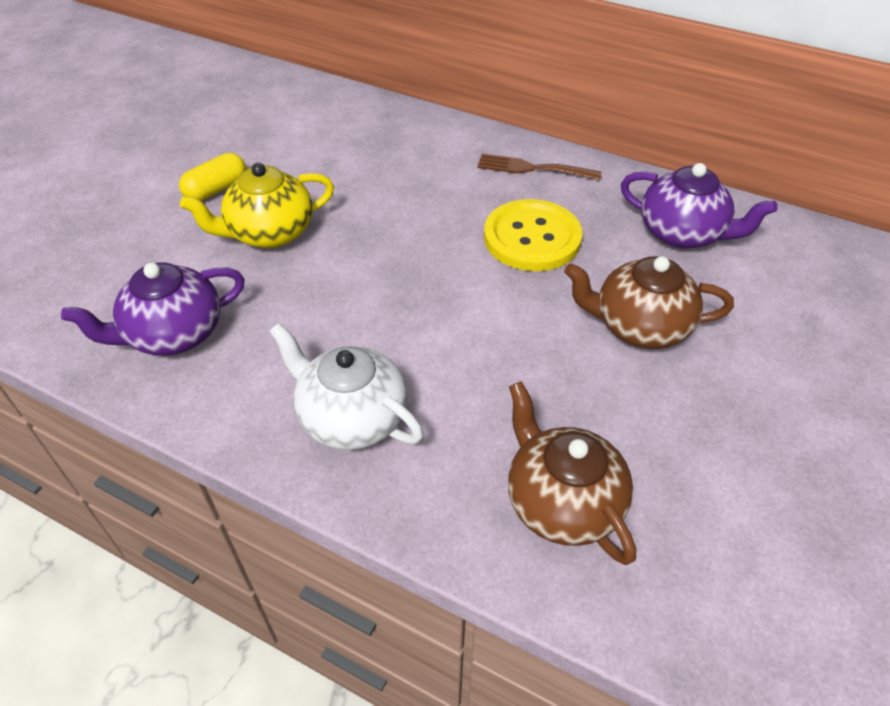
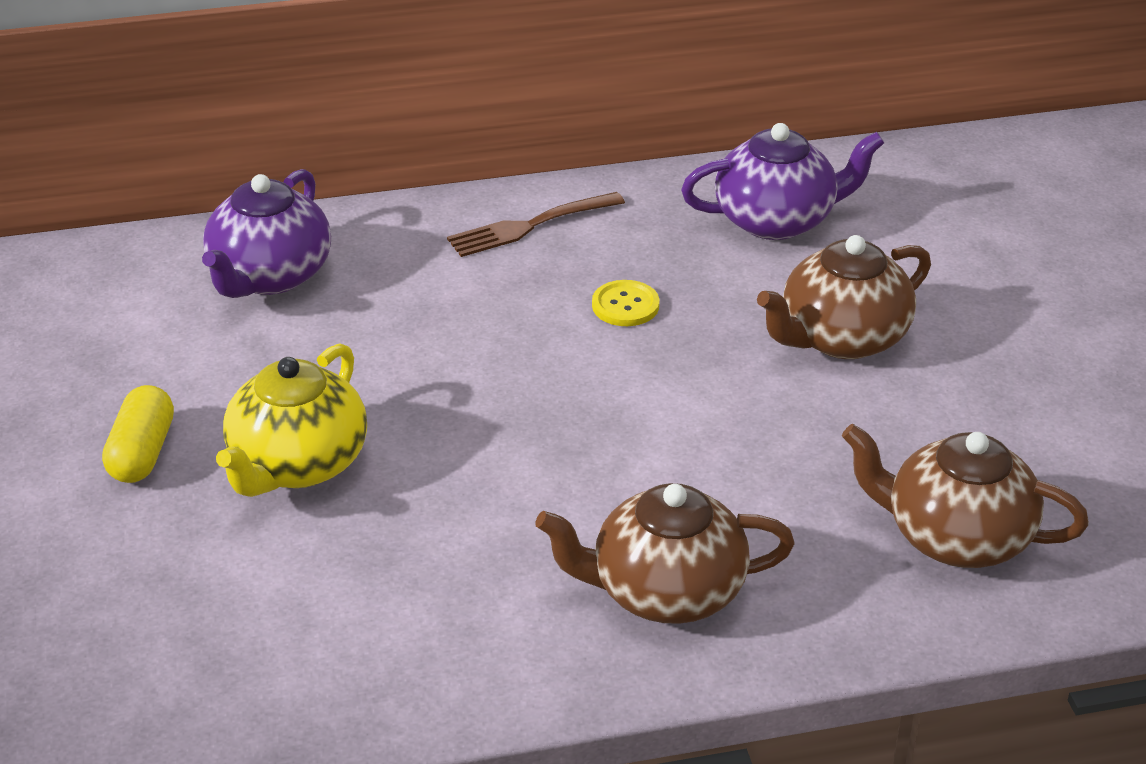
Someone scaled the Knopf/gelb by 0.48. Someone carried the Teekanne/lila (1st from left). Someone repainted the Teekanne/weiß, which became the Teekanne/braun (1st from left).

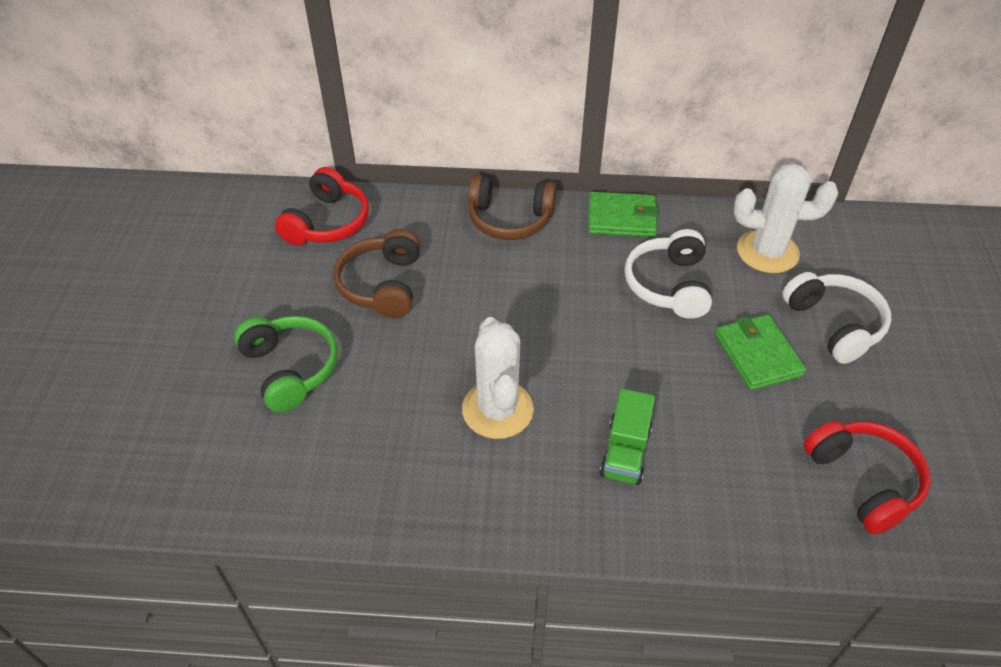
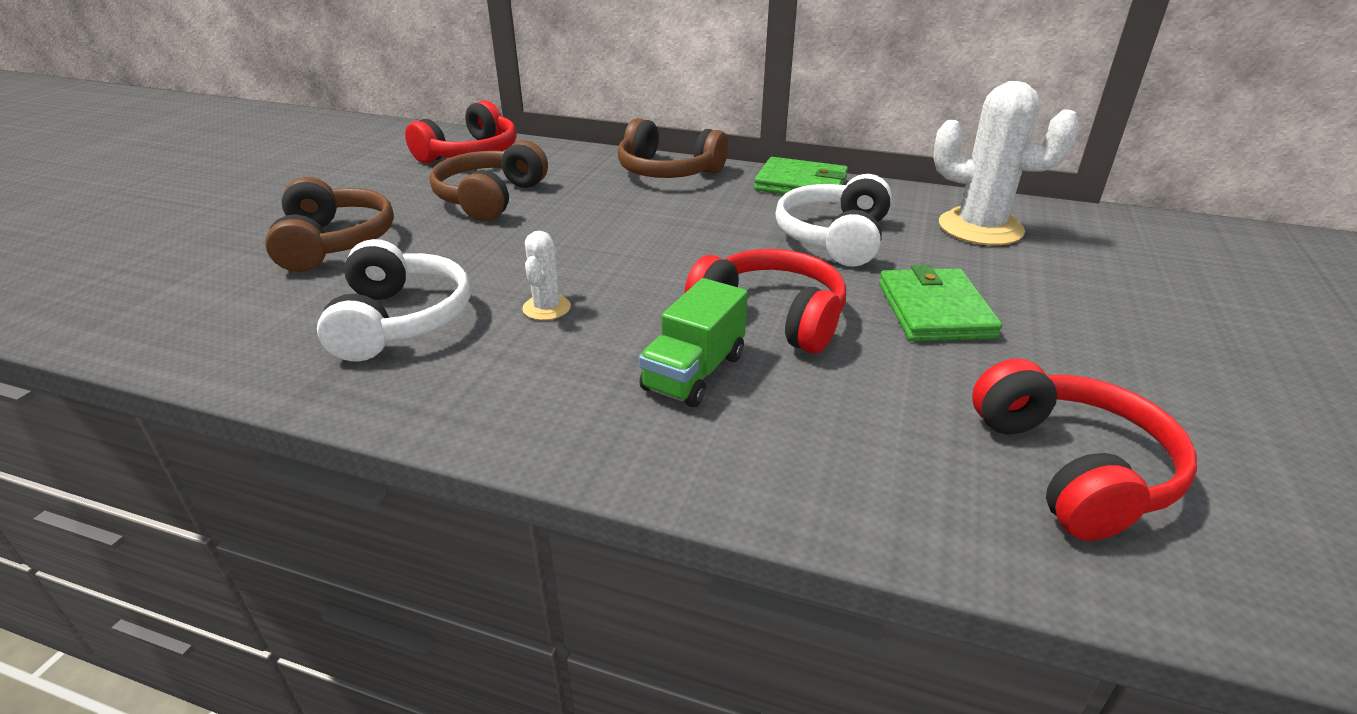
Someone carried the Kopfhörer/weiß (2nd from left in the first image). Someone repainted the Kopfhörer/grün, which became the Kopfhörer/braun (1st from left). Someone scaled the Kaktus/weiß (1st from left) by 0.49. Someone put down the Kopfhörer/rot (2nd from left).

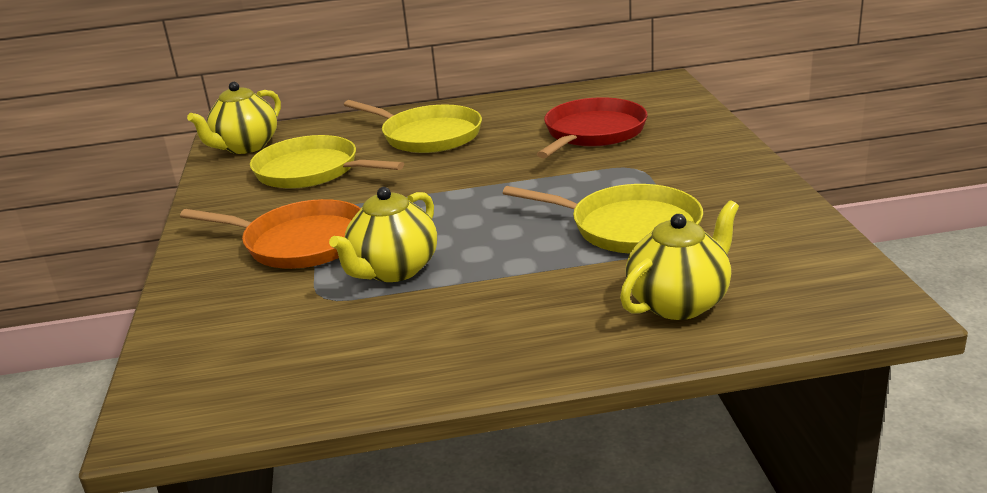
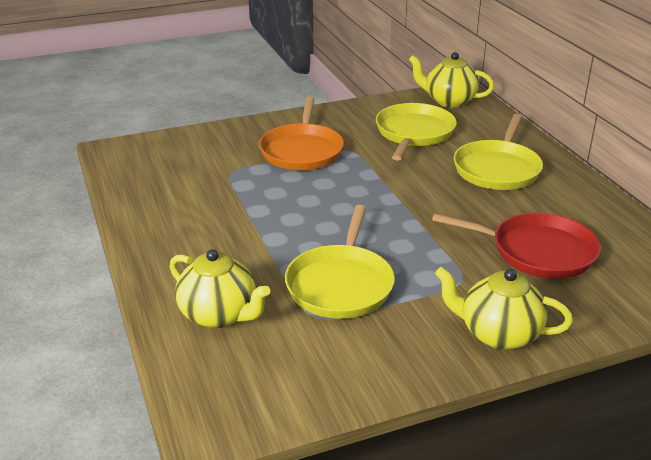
Someone carried the Teekanne/gelb (2nd from left in the first image).

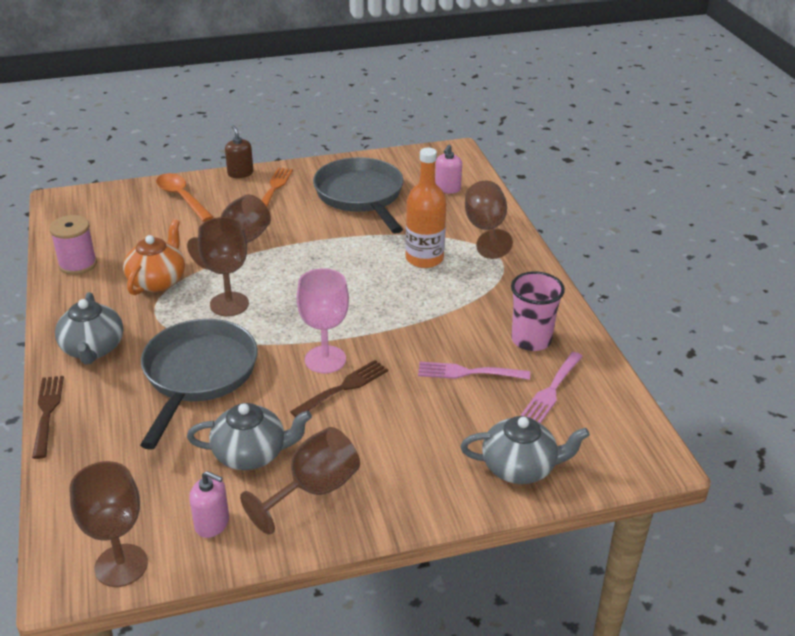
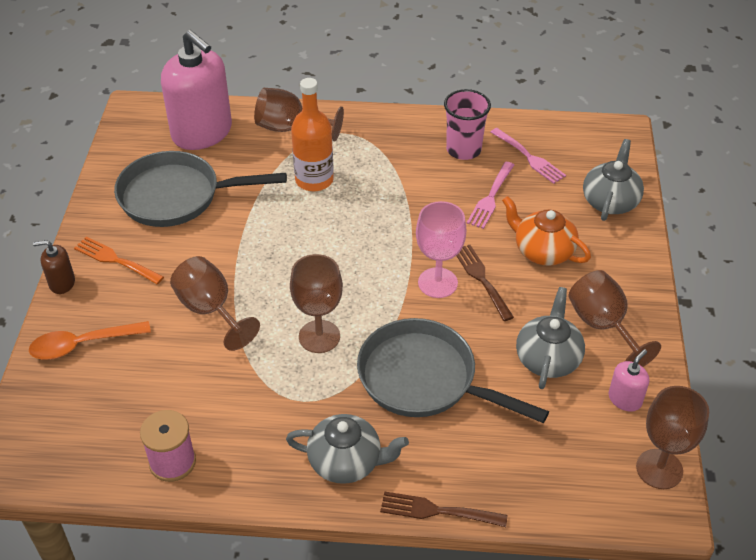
Someone scaled the Seifenspender/rosa (2nd from left in the first image) by 2.31. Someone carried the Teekanne/orange.

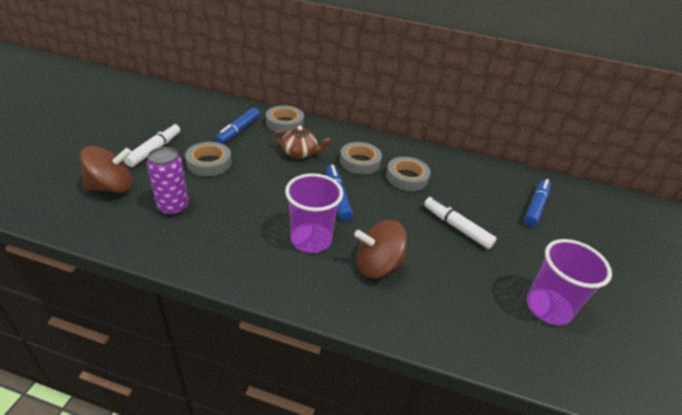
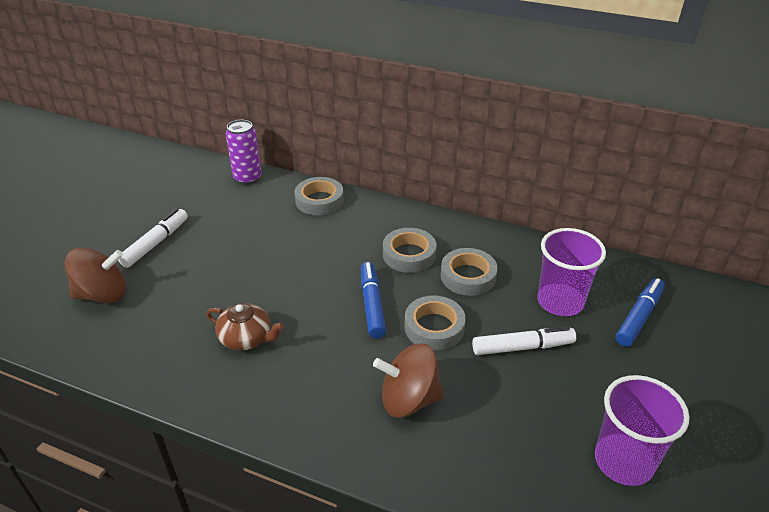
Someone took away the Filzstift/blau (1st from left). Someone carried the Teekanne/braun. Someone carried the Klebeband/grau (1st from left in the first image). Someone carried the Dose/lila. Someone carried the Becher/lila (1st from left). Someone rotated the Filzstift/weiß (2nd from left) by 120 degrees clockwise.

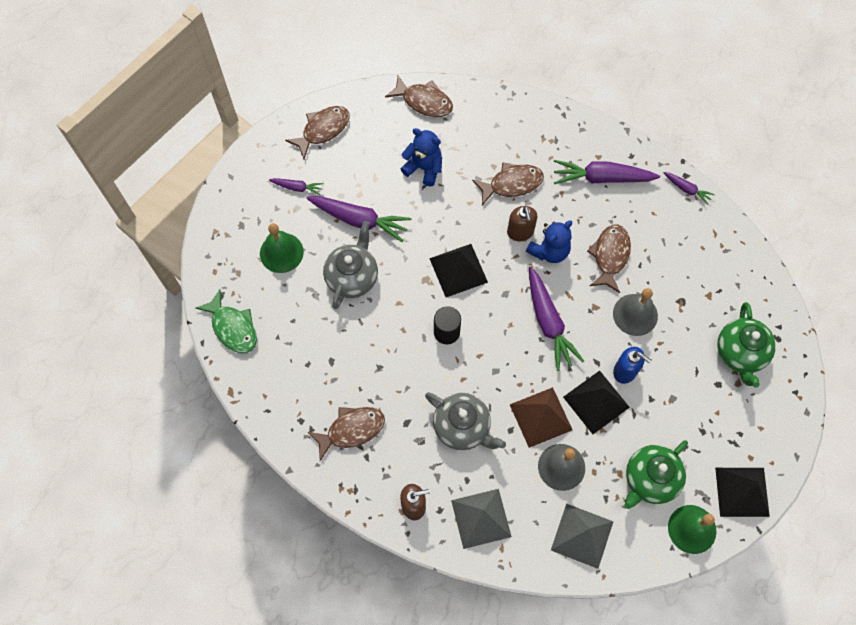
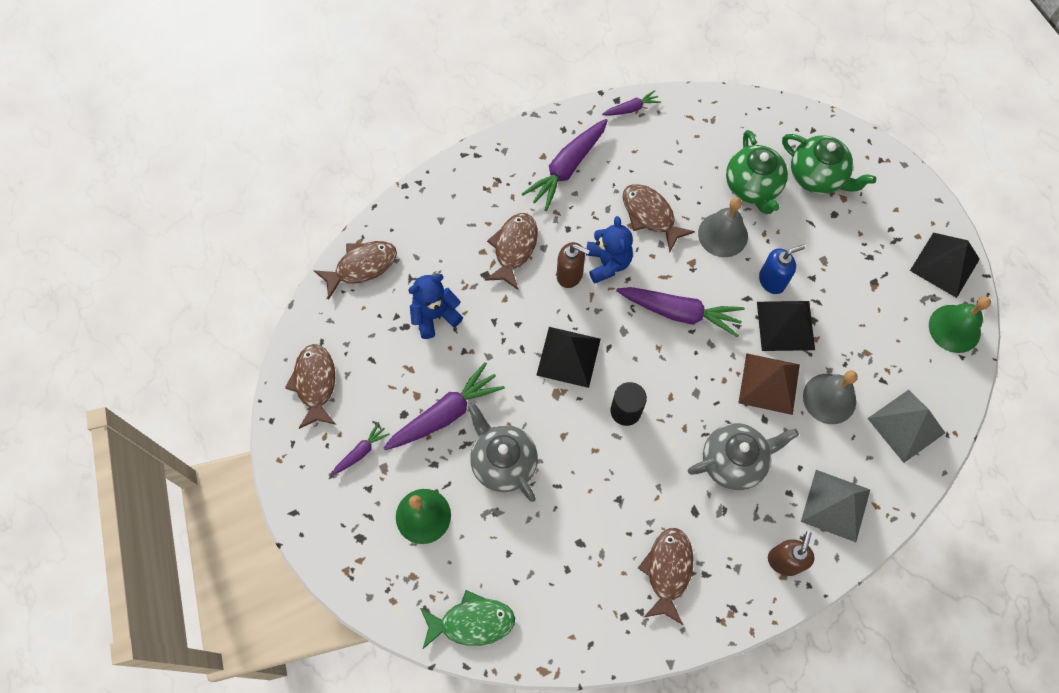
Someone carried the Teekanne/grün (1st from left).

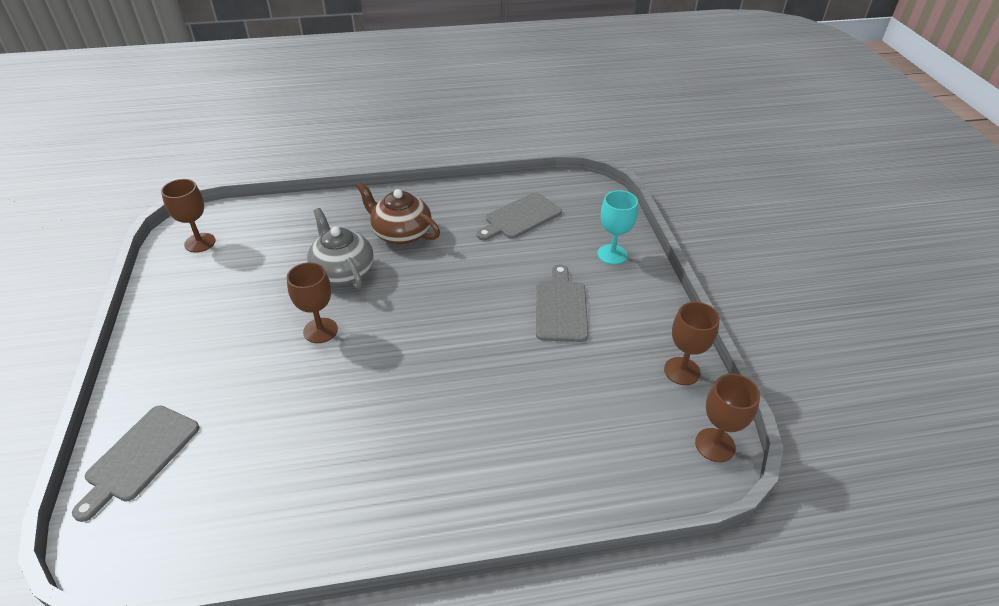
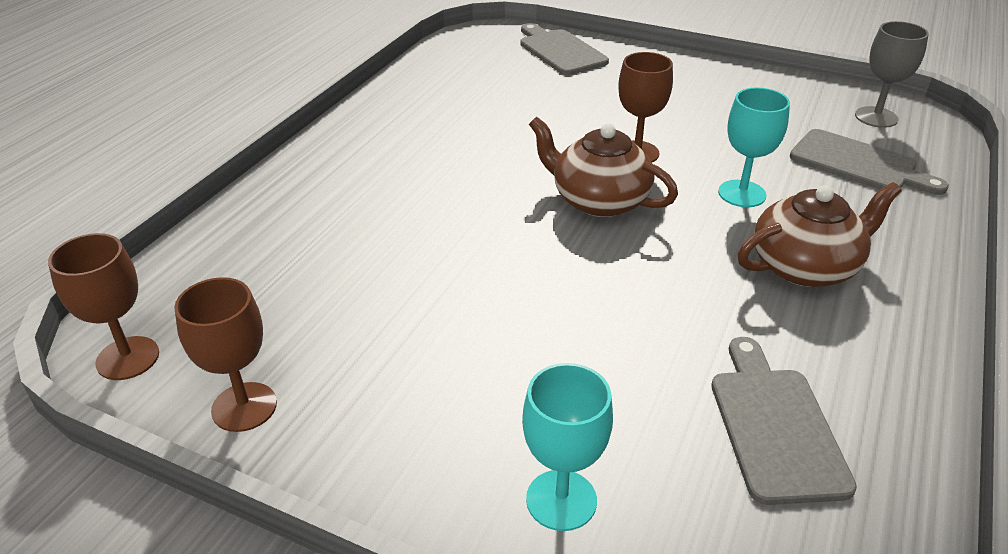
Someone repainted the Kelch/braun (1st from left), which became the Kelch/grau. Someone swapped the Teekanne/grau for the Kelch/türkis (2nd from left). Someone carried the Schneidebrett/grau (3rd from left). Someone put down the Teekanne/braun (1st from left).

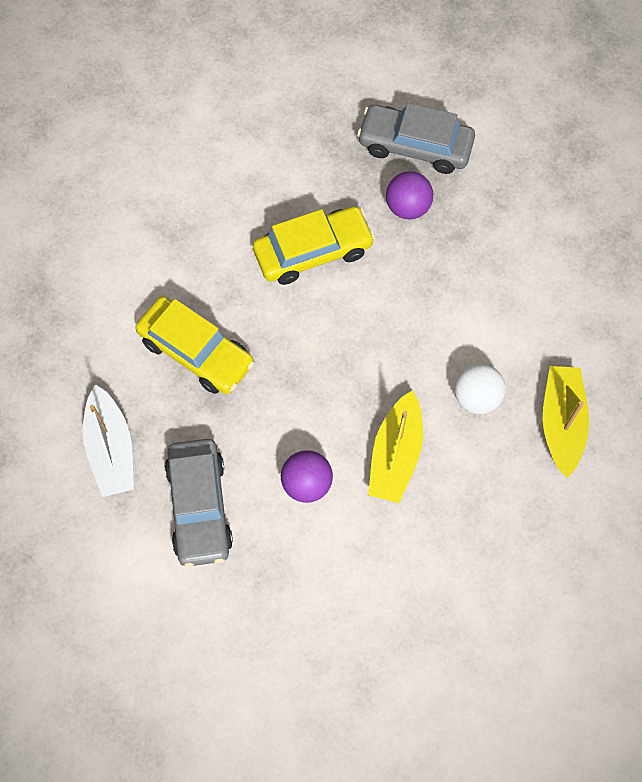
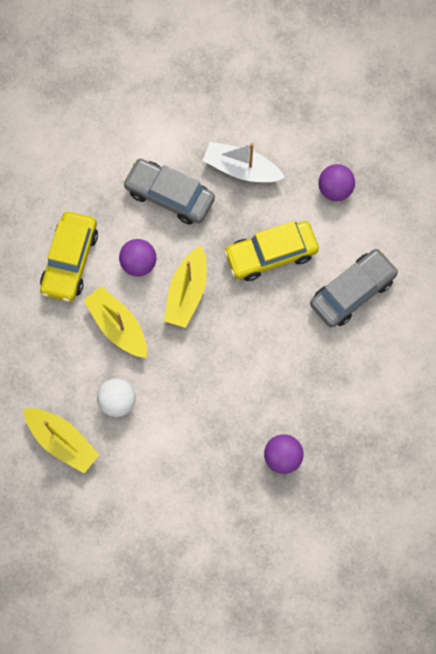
Someone carried the Auto/grau (2nd from left). Someone carried the Auto/gelb (2nd from left in the first image). Someone put down the Ball/lila (3rd from left). Someone put down the Boot/gelb (3rd from left).

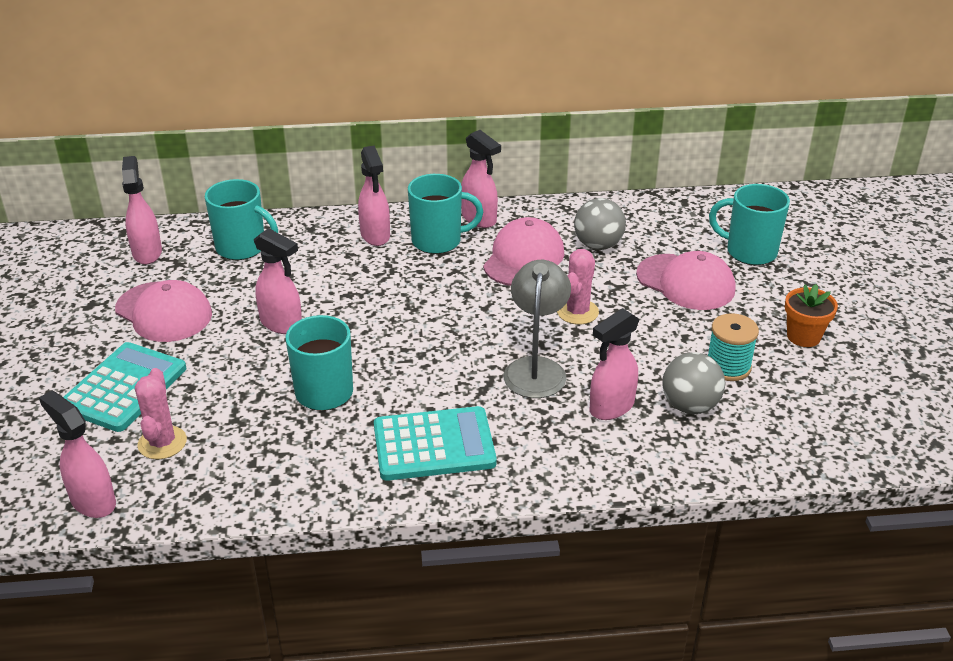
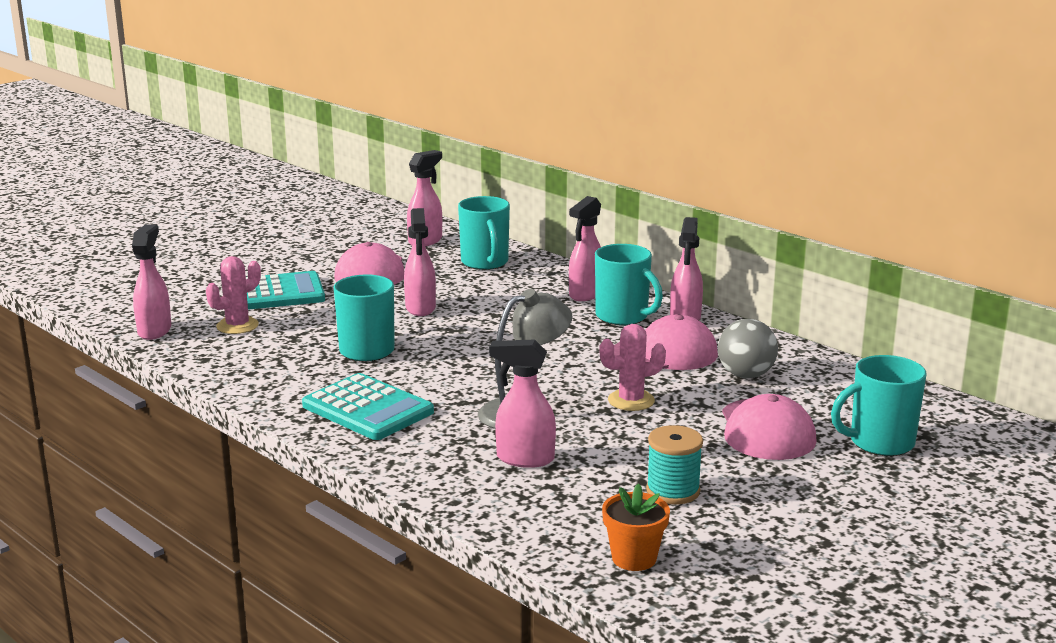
Someone rotated the Tasse/türkis (4th from left) by 90 degrees counterclockwise. Someone carried the Blumentopf/orange. Someone took away the Ball/grau (2nd from left).

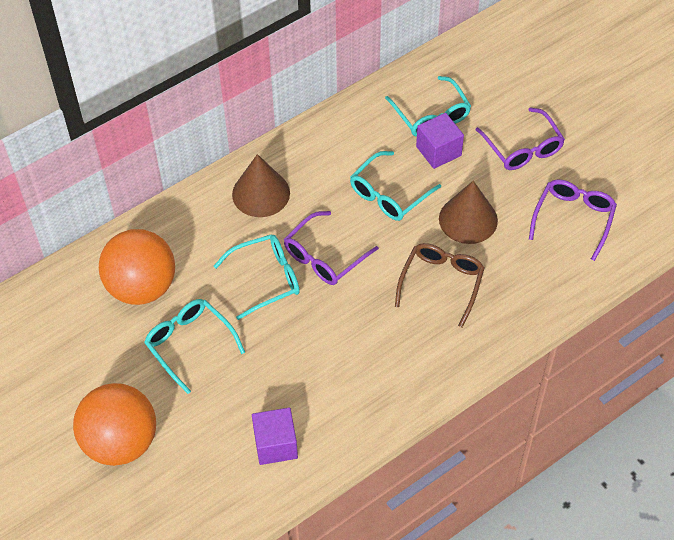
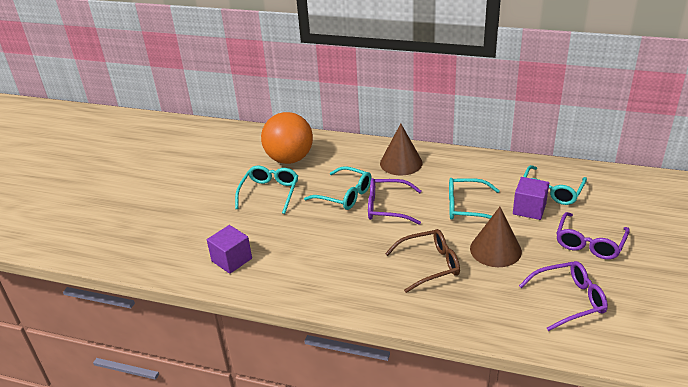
Someone took away the Ball/orange (1st from left).

